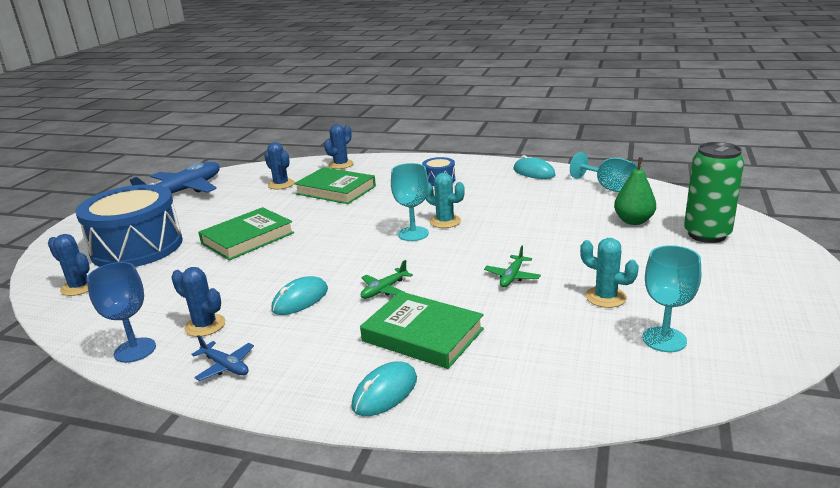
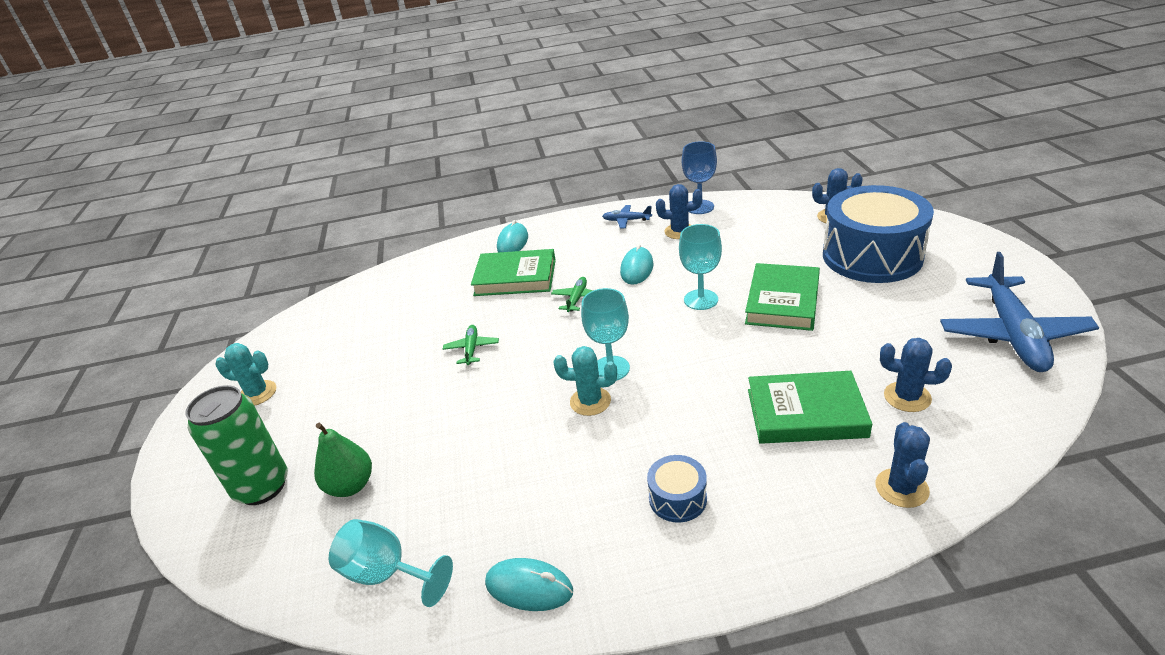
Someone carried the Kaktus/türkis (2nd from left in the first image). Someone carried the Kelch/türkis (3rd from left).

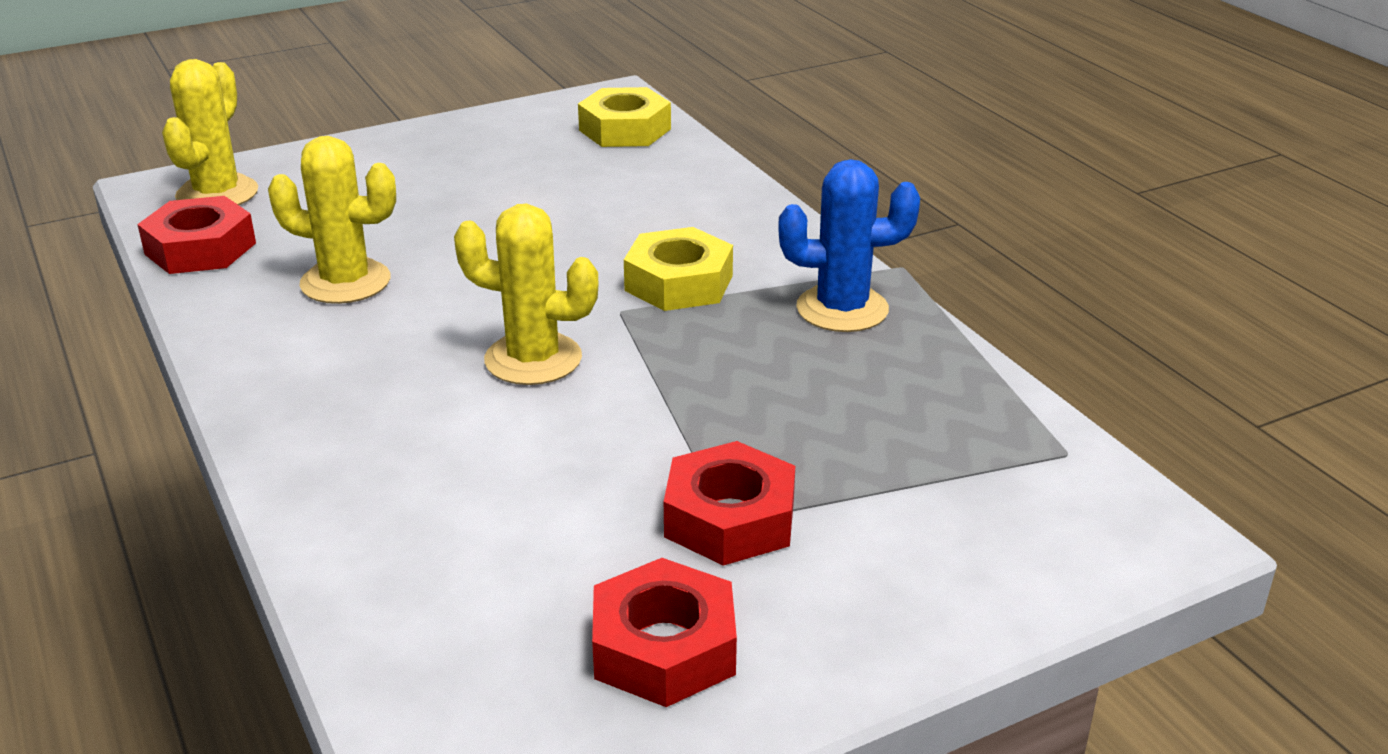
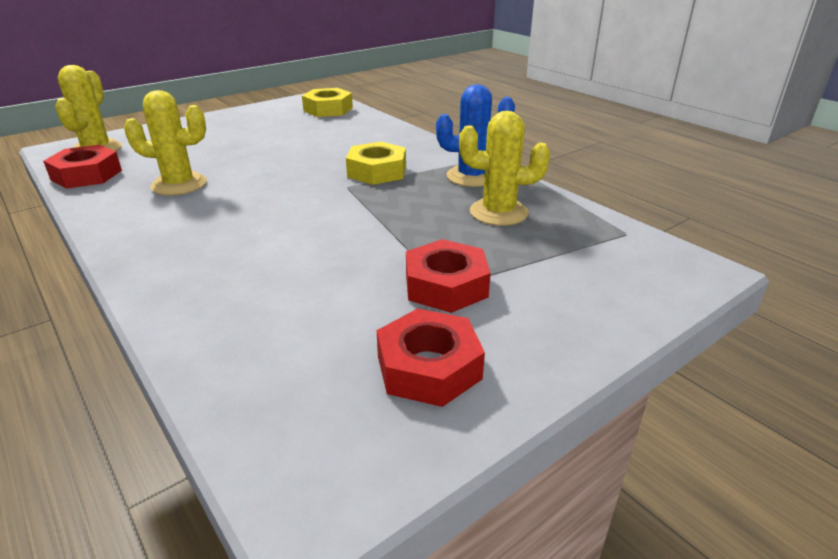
Someone carried the Kaktus/gelb (3rd from left).

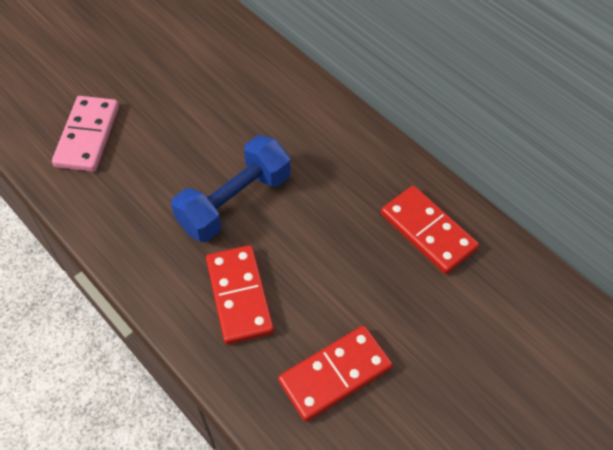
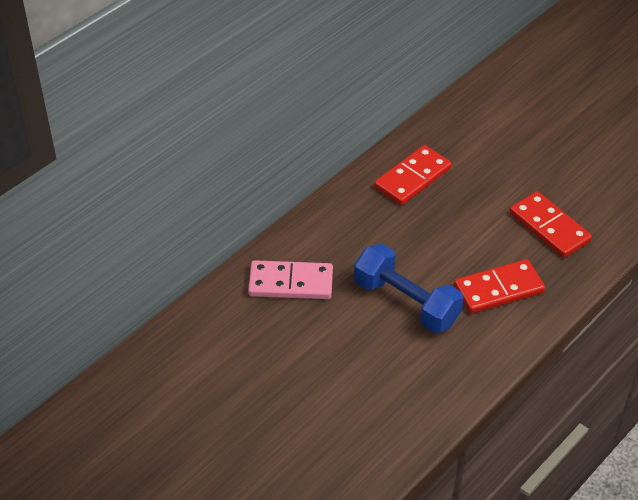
Someone carried the Dominostein/rosa.

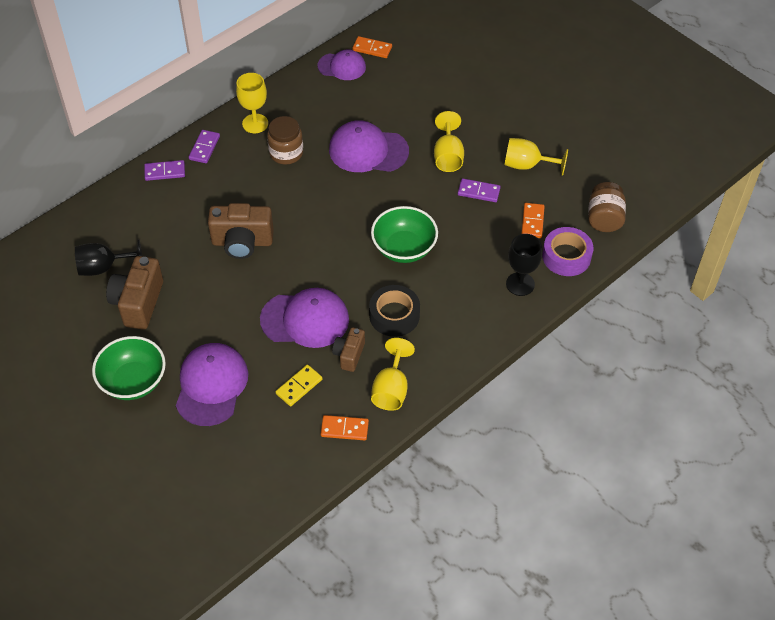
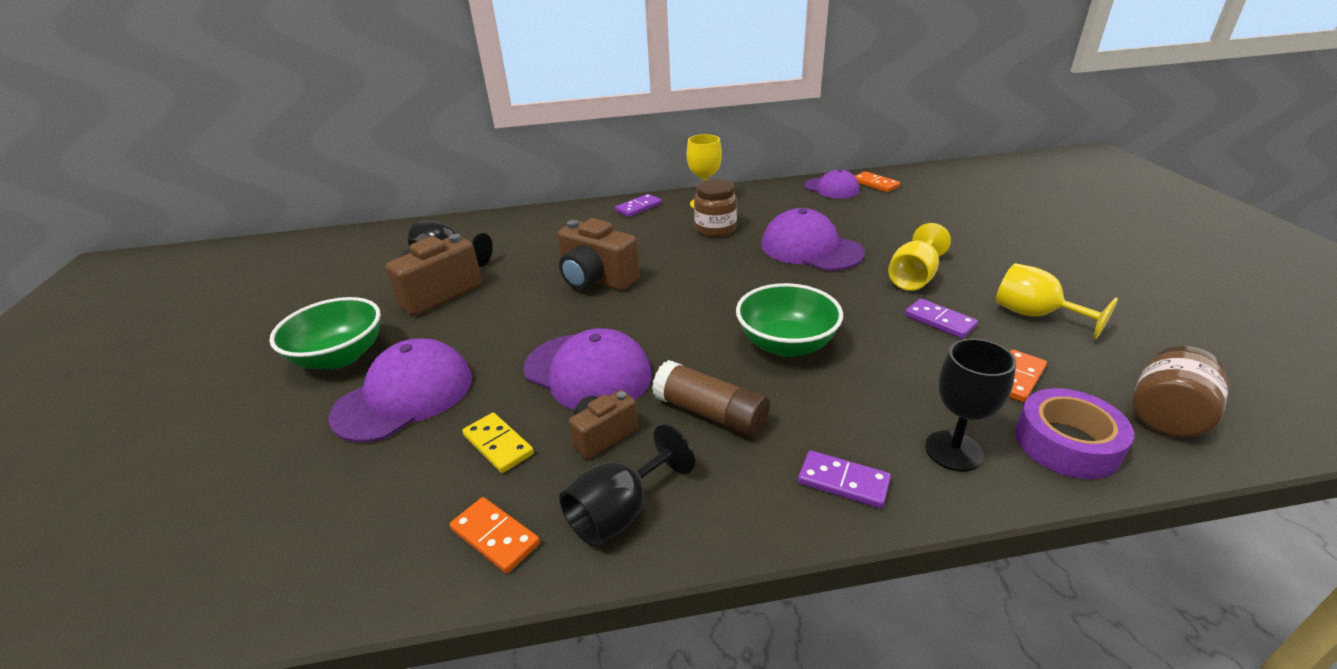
Someone carried the Dominostein/lila (1st from left in the first image). Someone swapped the Klebeband/schwarz for the Klebestift/braun. Someone repainted the Kelch/gelb (2nd from left), which became the Kelch/schwarz (2nd from left). Someone rotated the Dominostein/gelb by 60 degrees clockwise.

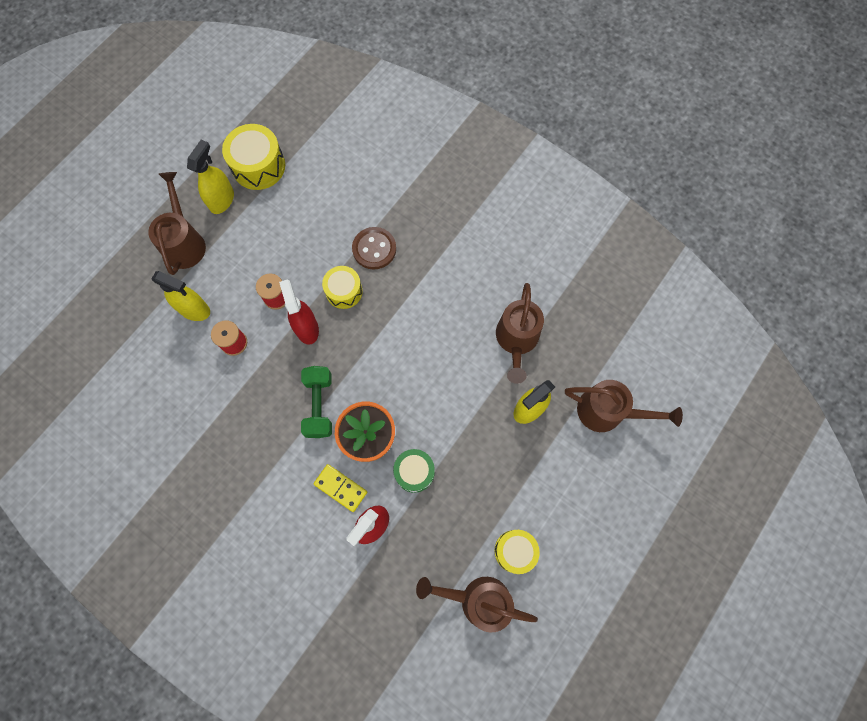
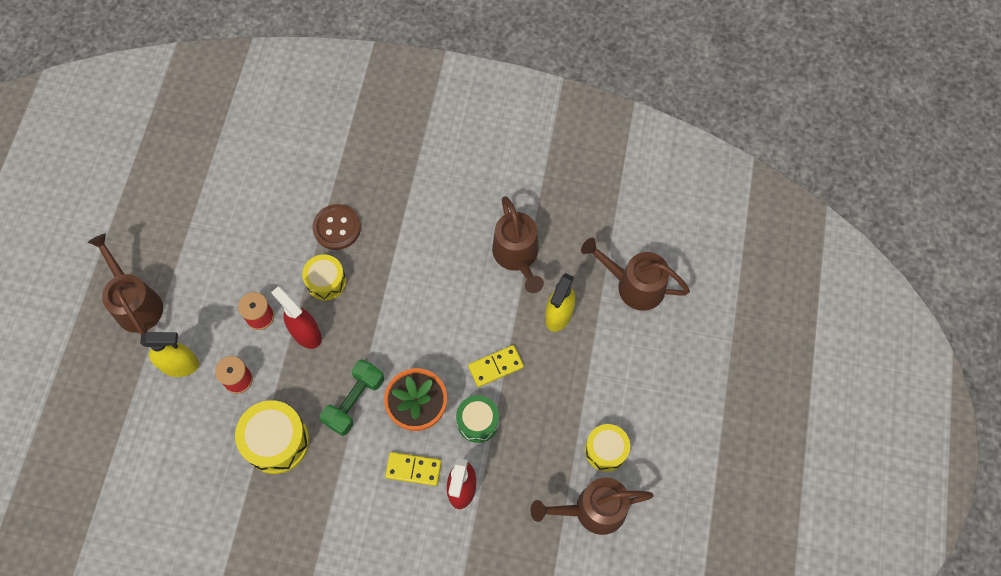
Someone carried the Trommel/gelb (1st from left). Someone took away the Sprühflasche/gelb (2nd from left). Someone rotated the Hantel/grün by 60 degrees clockwise. Someone rotated the Gießkanne/braun (4th from left) by 150 degrees counterclockwise. Someone put down the Dominostein/gelb (2nd from left).

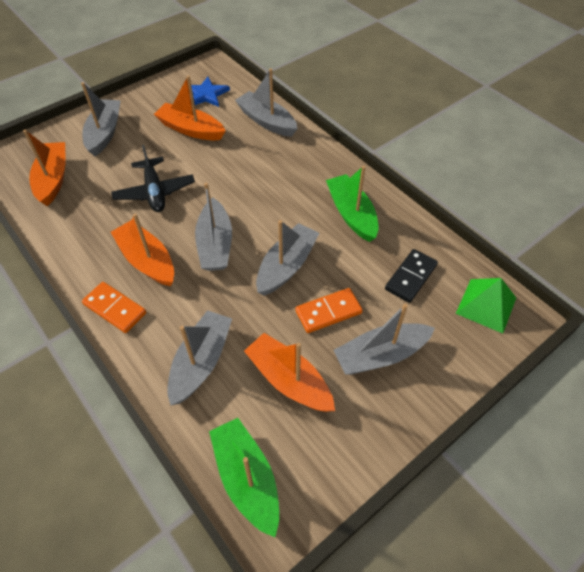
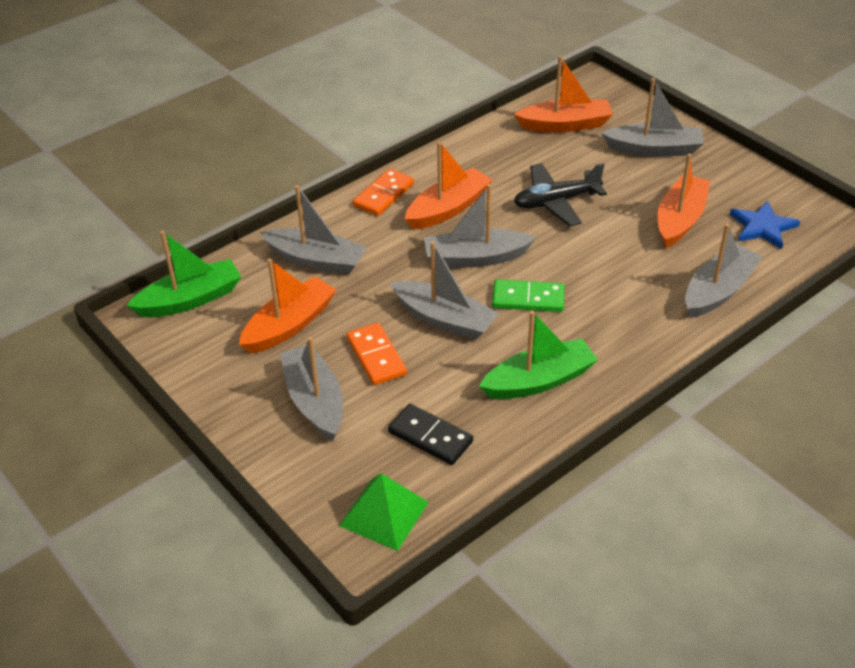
Someone put down the Dominostein/grün.

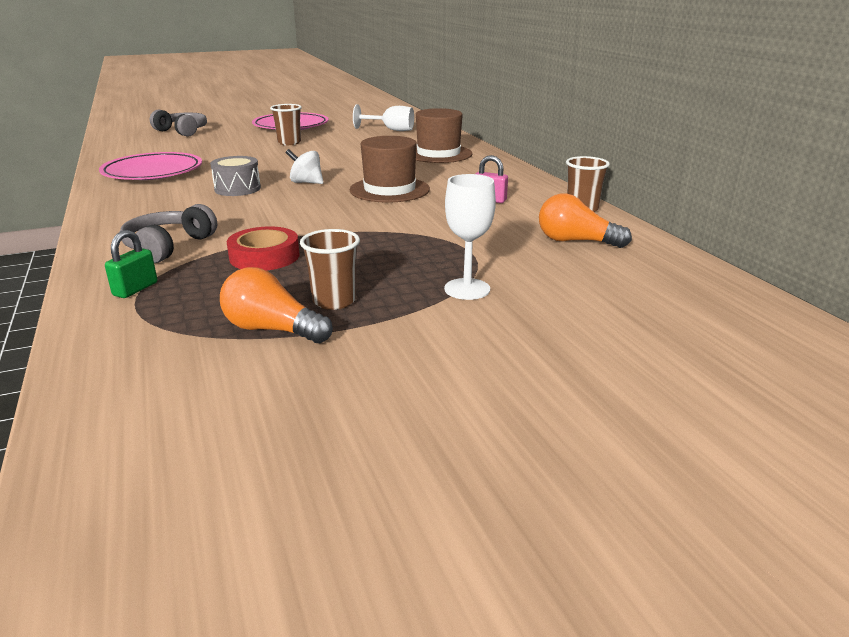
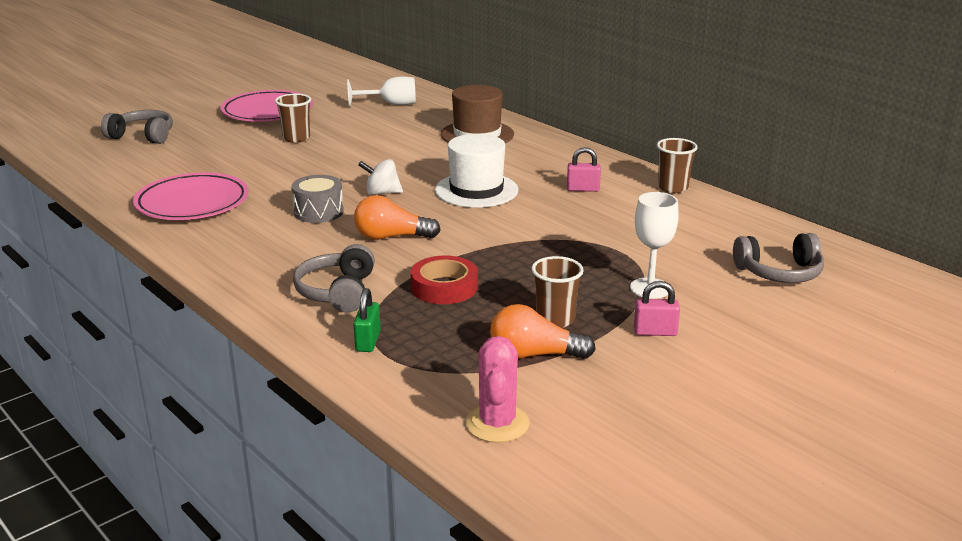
Someone repainted the Hut/braun (1st from left), which became the Hut/weiß. Someone carried the Glühbirne/orange (2nd from left in the first image). Someone put down the Kopfhörer/grau (3rd from left). Someone put down the Vorhängeschloss/rosa (2nd from left). Someone put down the Kaktus/rosa.

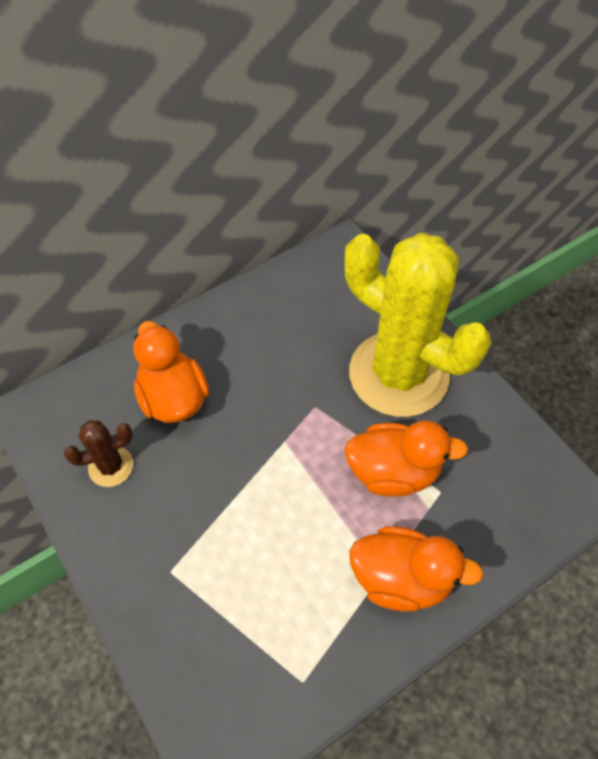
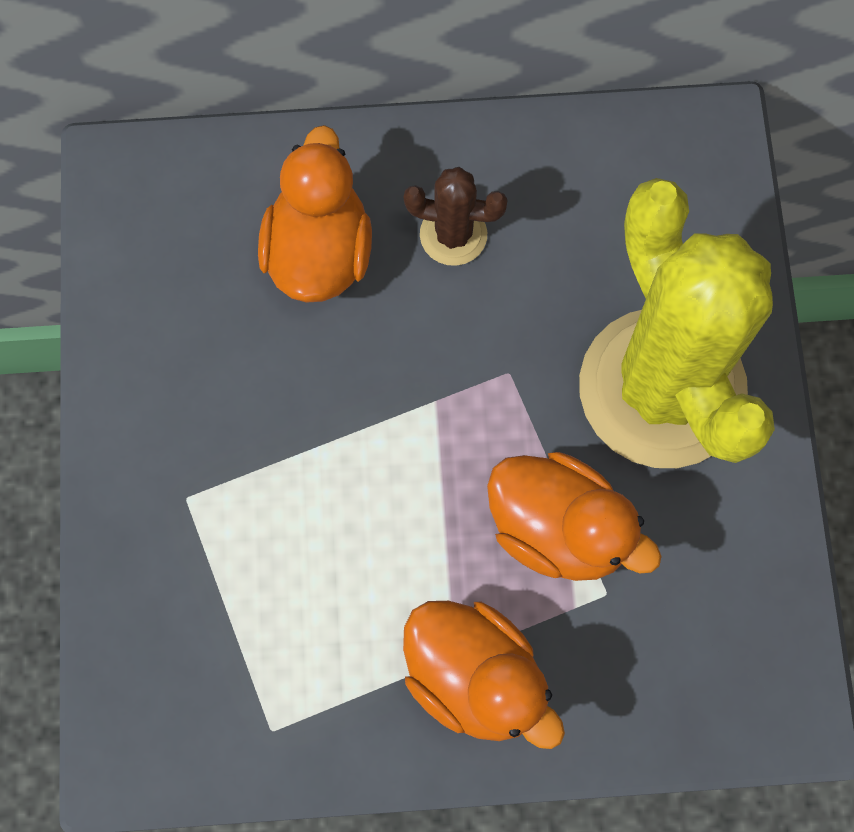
Someone carried the Kaktus/braun.

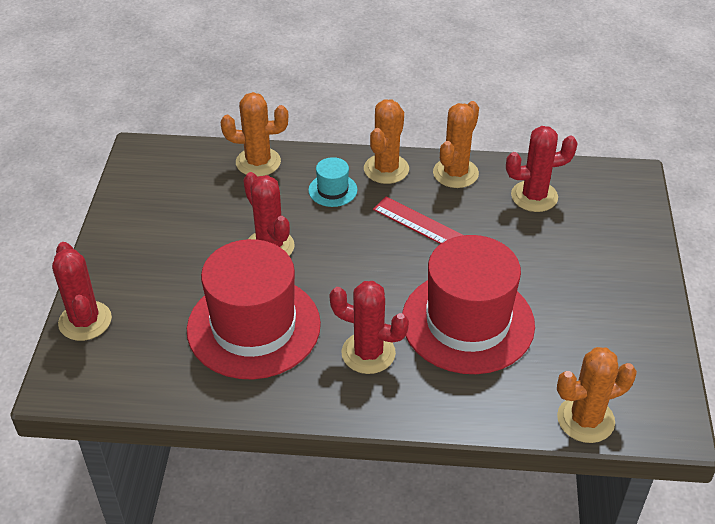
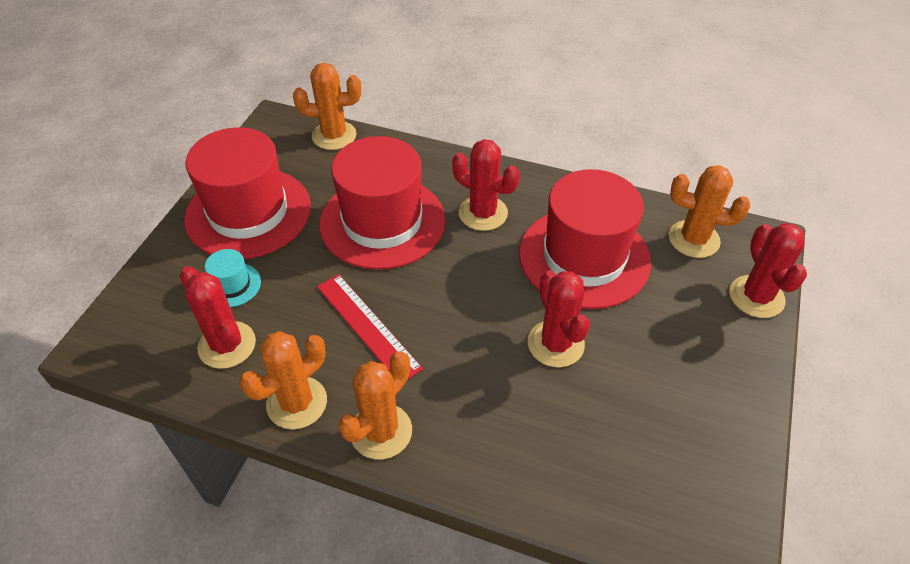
Someone carried the Kaktus/orange (1st from left in the first image). Someone rotated the Kaktus/rot (4th from left in the first image) by 45 degrees clockwise. Someone carried the Hut/türkis. Someone put down the Hut/rot (1st from left).

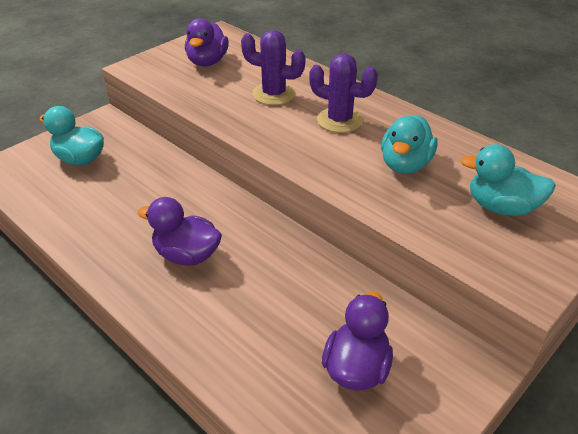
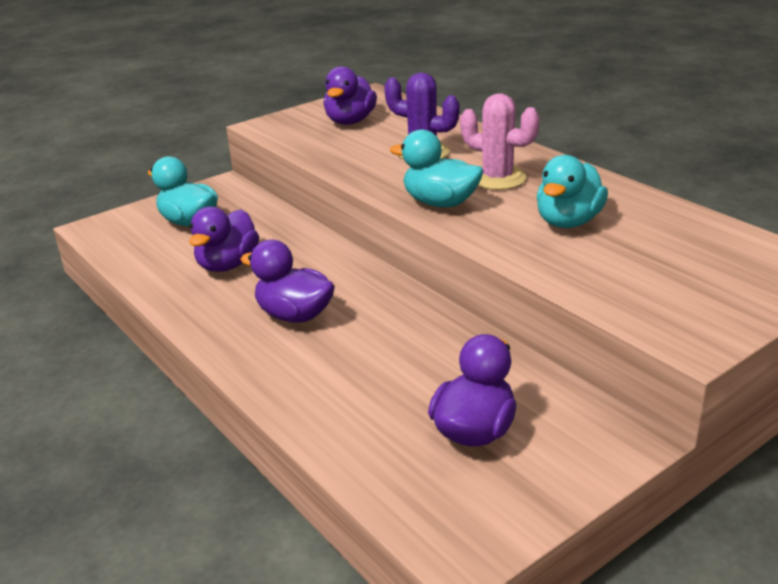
Someone repainted the Kaktus/lila (2nd from left), which became the Kaktus/rosa. Someone carried the Ente/türkis (3rd from left in the first image). Someone put down the Ente/lila (1st from left).

